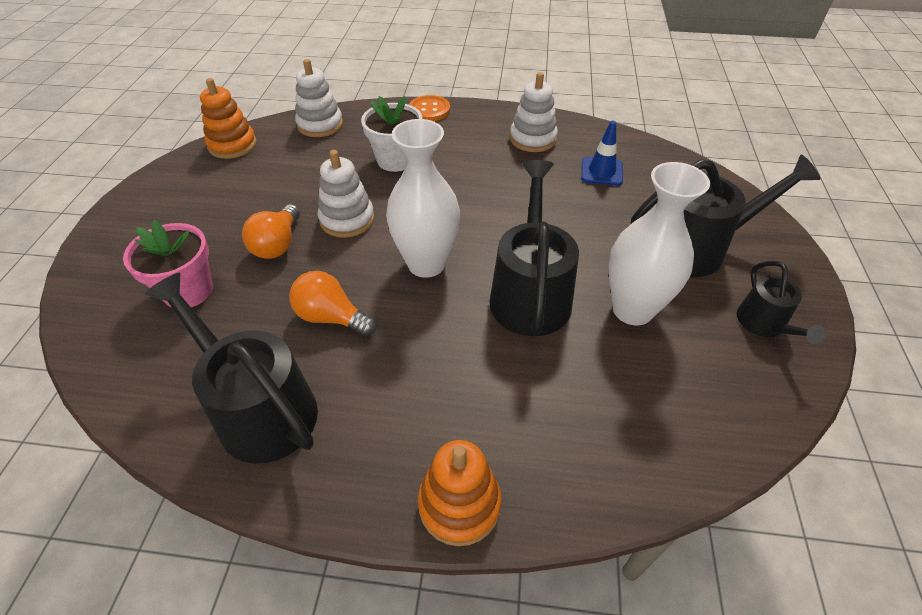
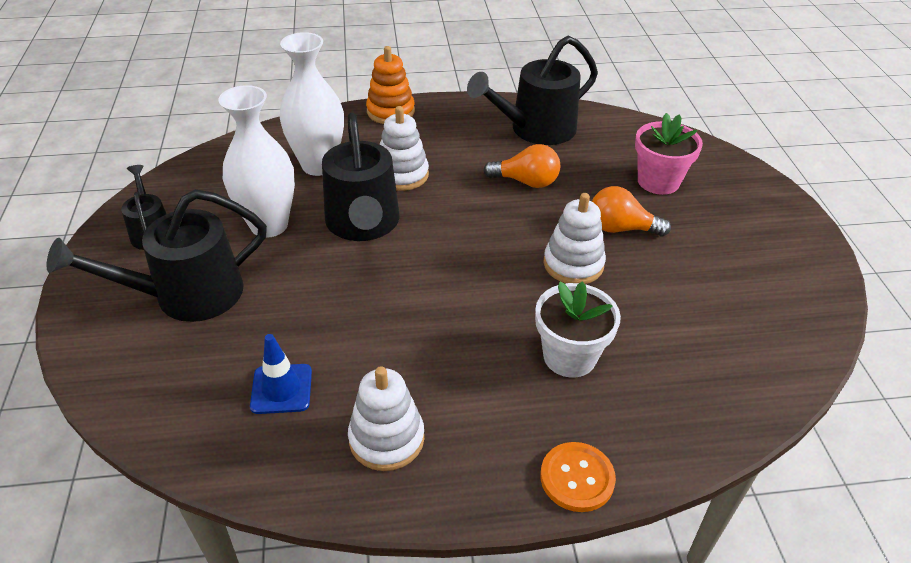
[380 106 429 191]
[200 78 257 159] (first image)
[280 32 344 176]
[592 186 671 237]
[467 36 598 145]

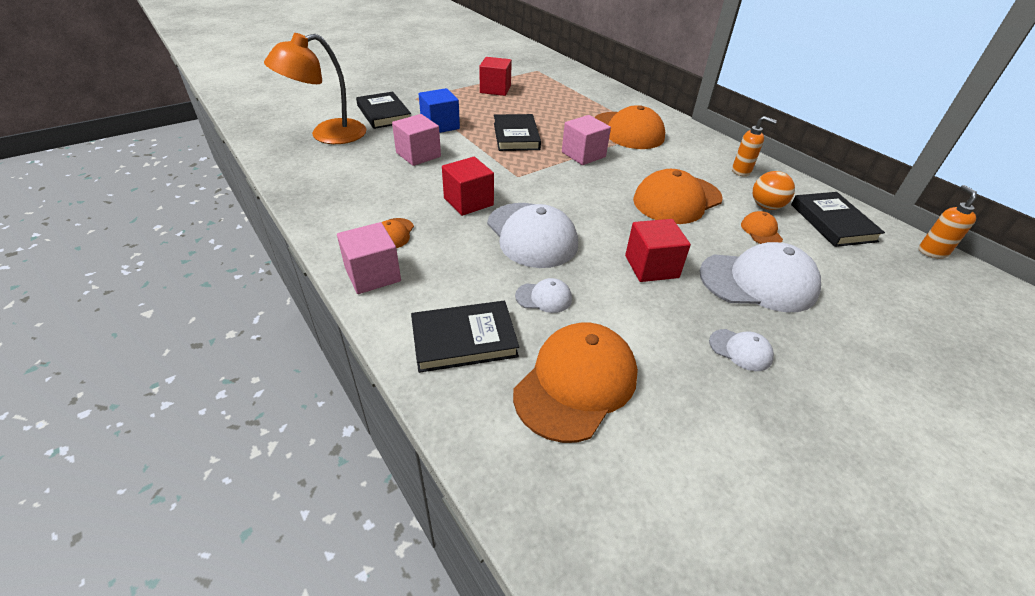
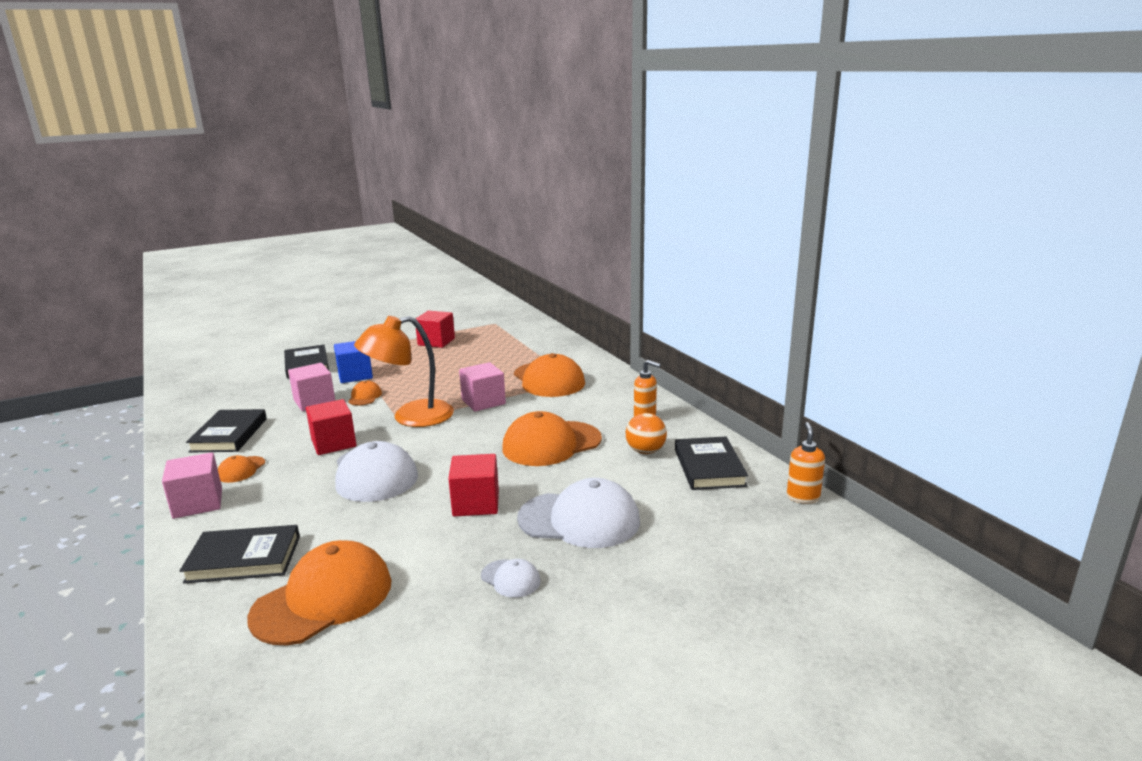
[354 316 454 427]
[186 409 267 453]
[348 381 382 406]
[515 278 572 313] (first image)

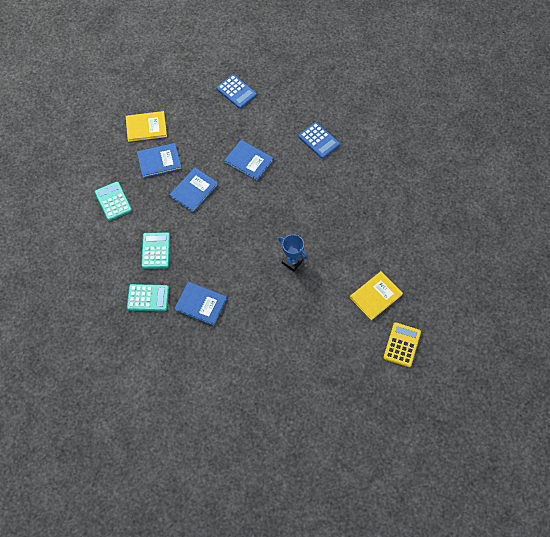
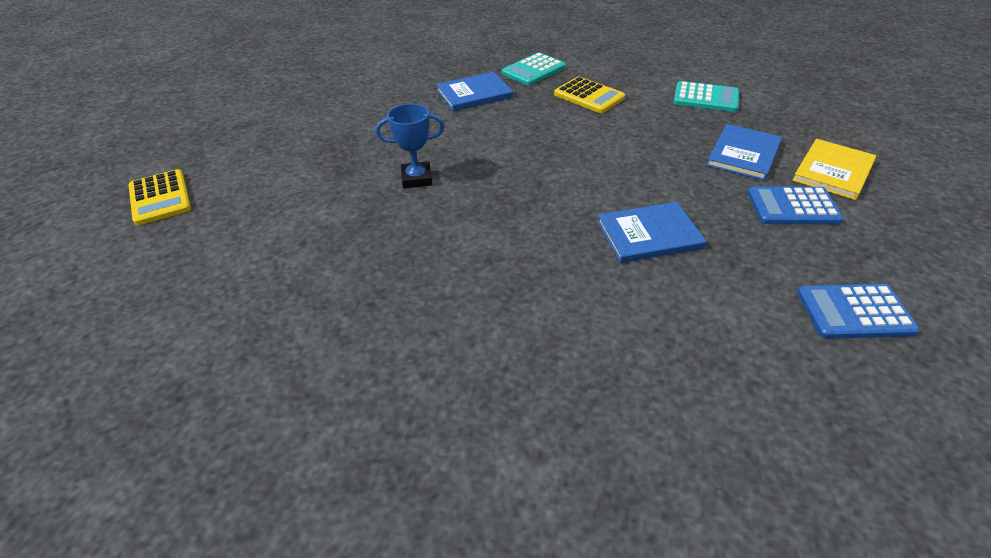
[747 186 844 225]
[169 168 218 212] (first image)
[554 76 625 113]
[350 271 403 320] (first image)

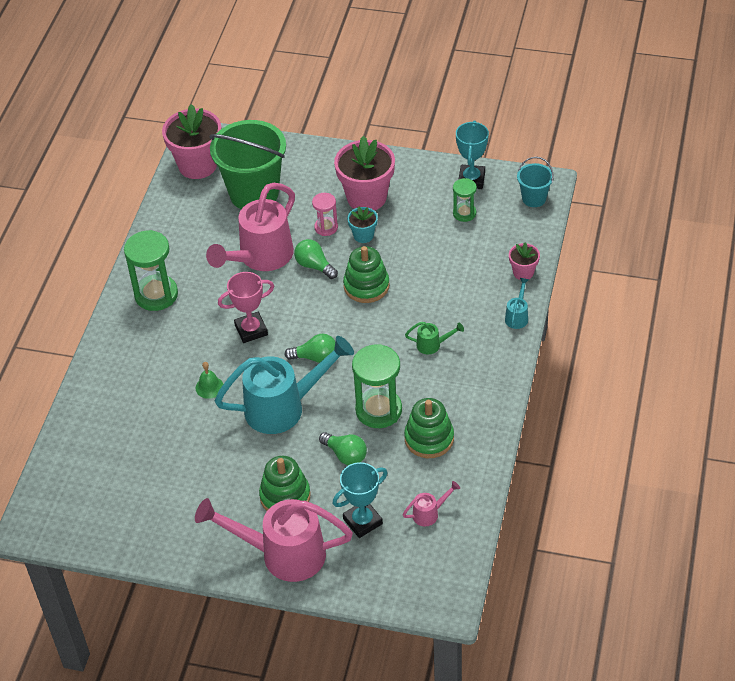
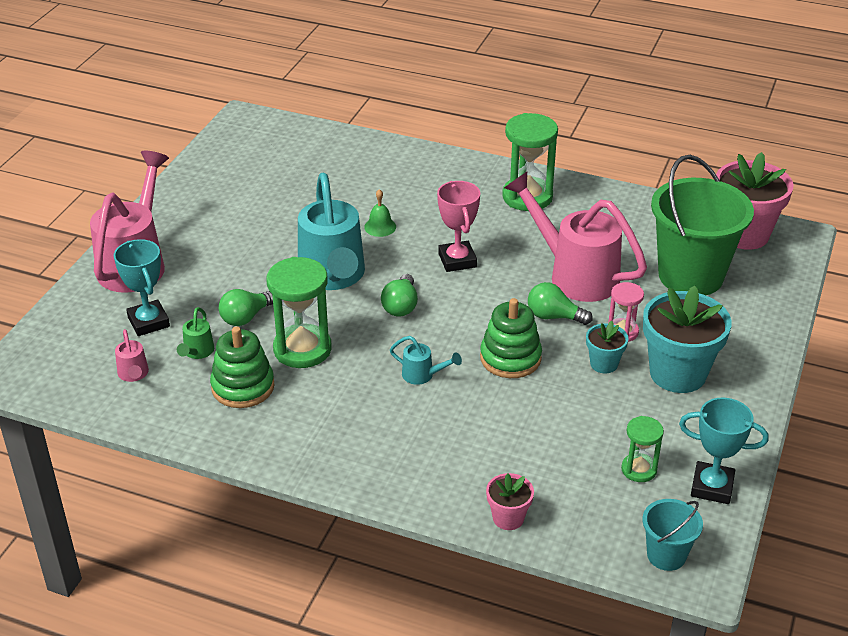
[643 286 732 393]
[528 282 593 325]
[390 336 462 385]
[177 307 214 359]
[259 456 311 511] (first image)

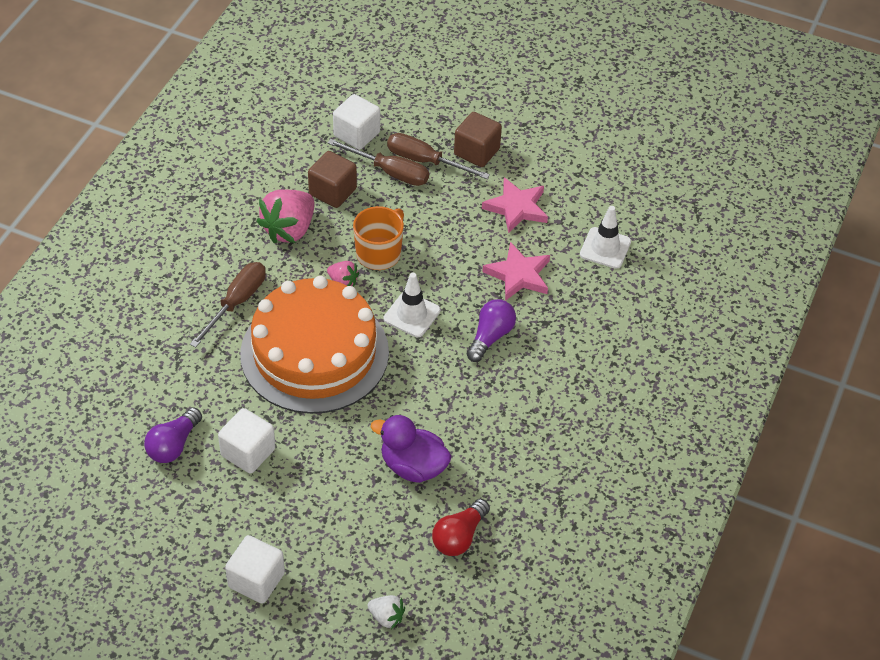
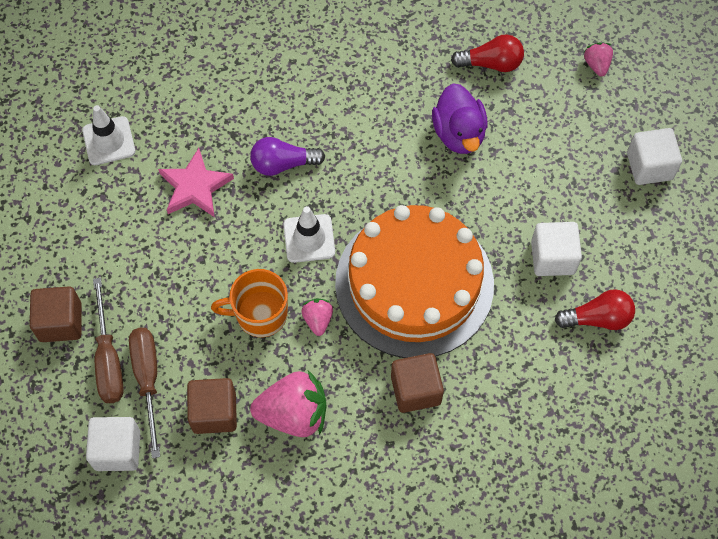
[482 177 548 233] (first image)
[391 353 444 413]
[555 289 635 330]
[583 43 613 77]

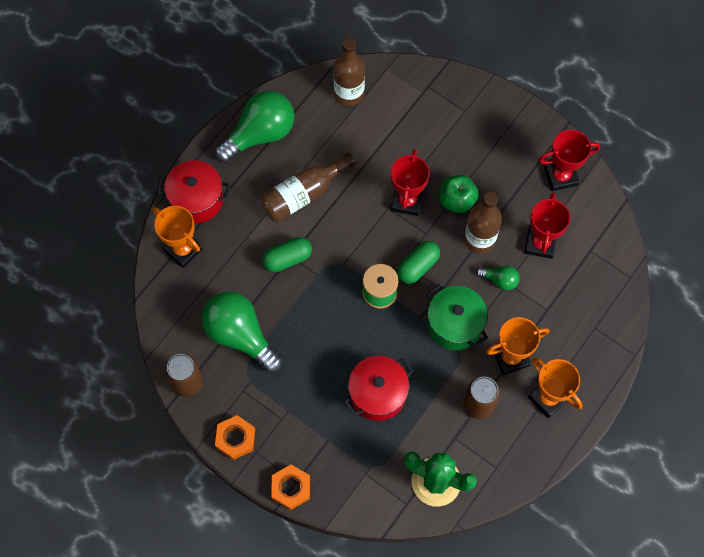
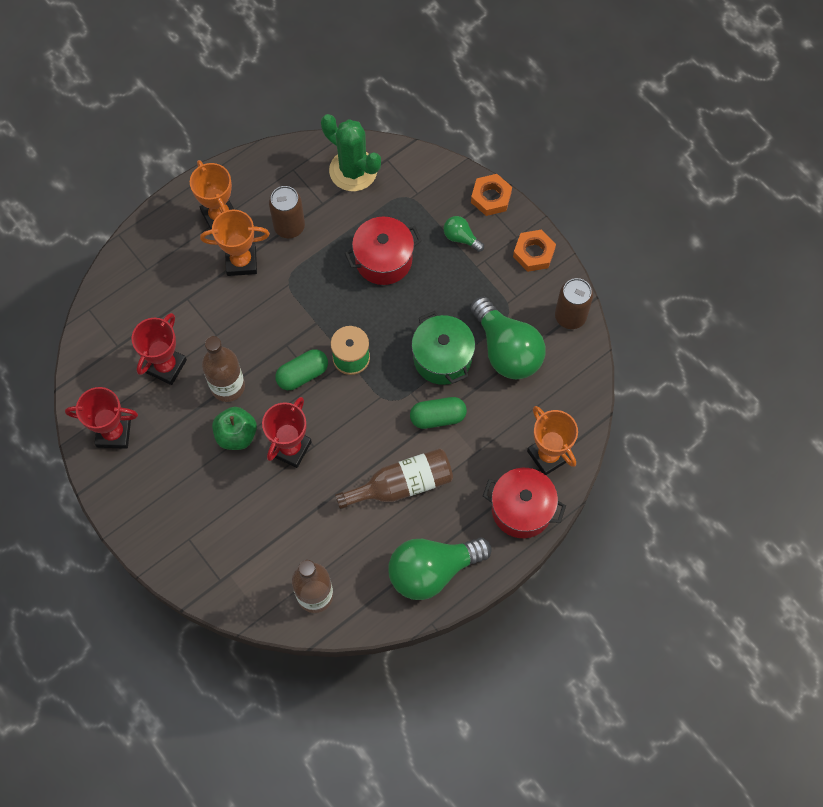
[444 216 484 252]
[412 311 475 385]

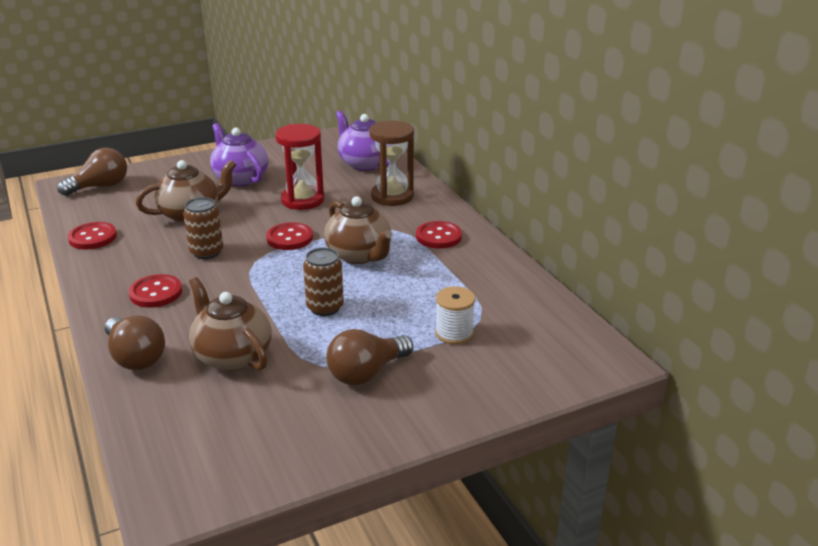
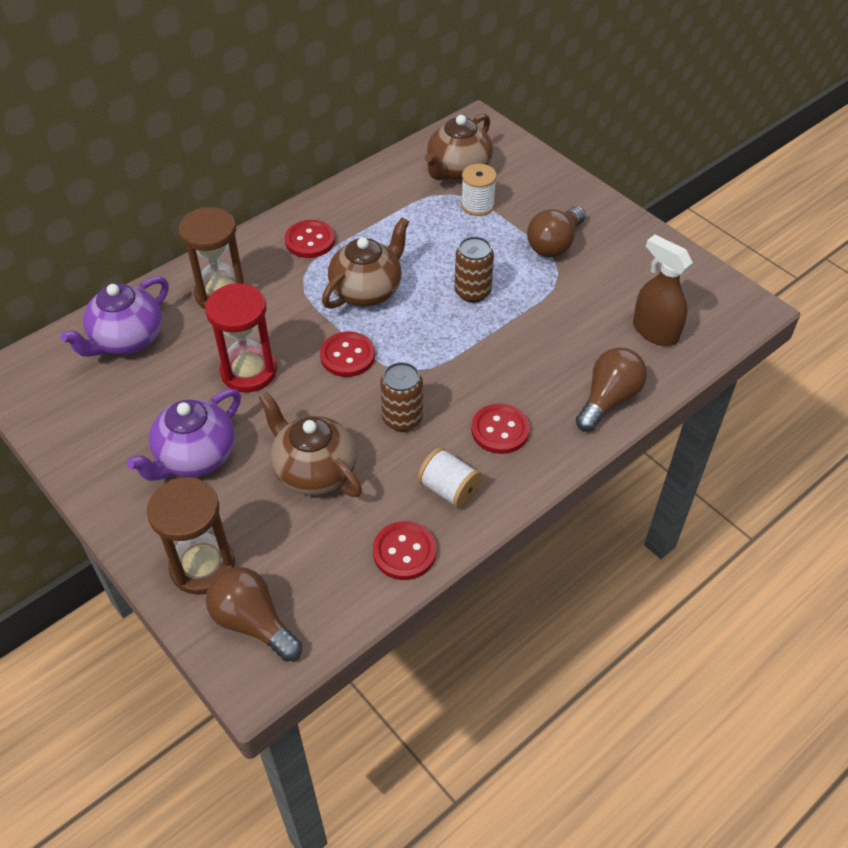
[425 114 493 181]
[527 206 586 257]
[633 235 693 346]
[418 447 482 509]
[147 477 235 595]

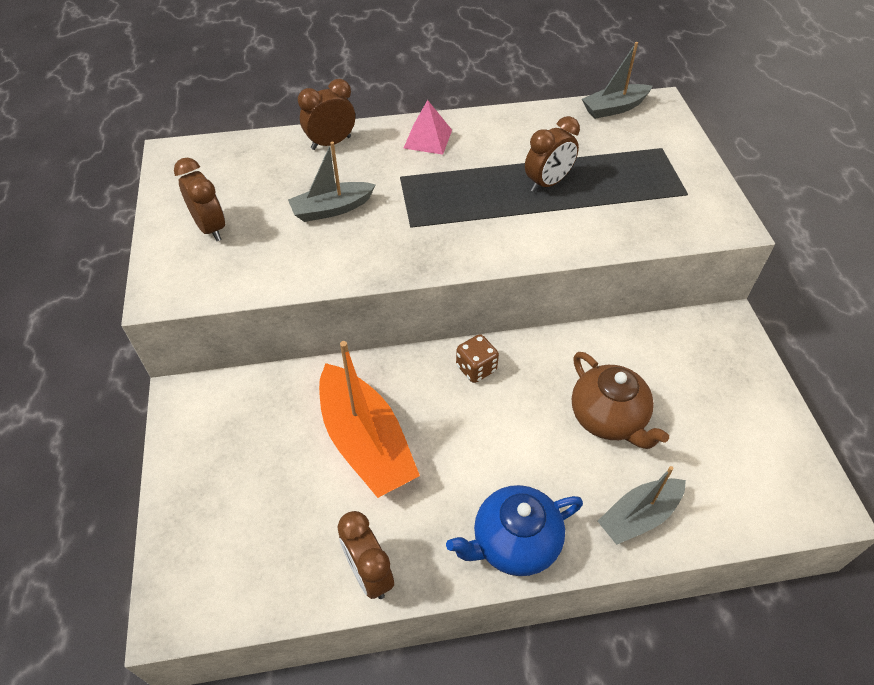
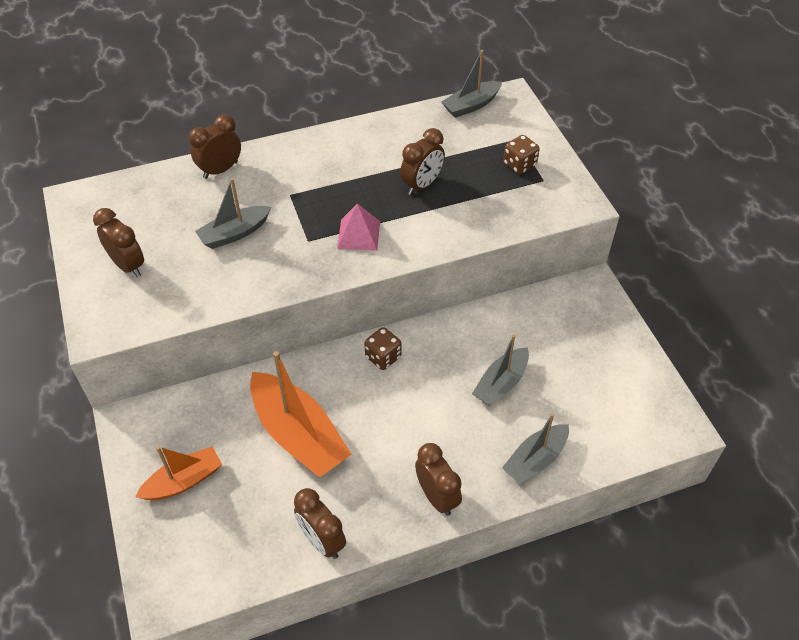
[337 204 380 251]
[472 335 529 406]
[415 443 462 516]
[503 135 540 174]
[135 446 222 500]

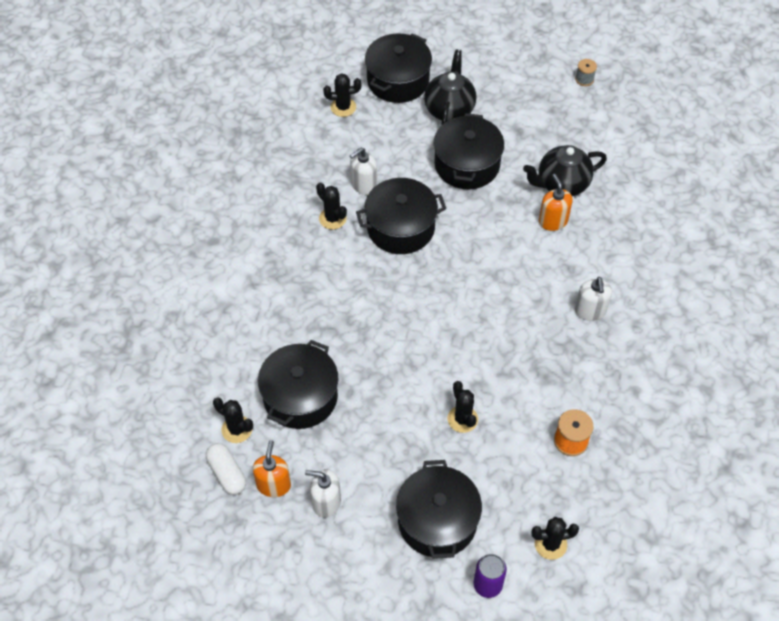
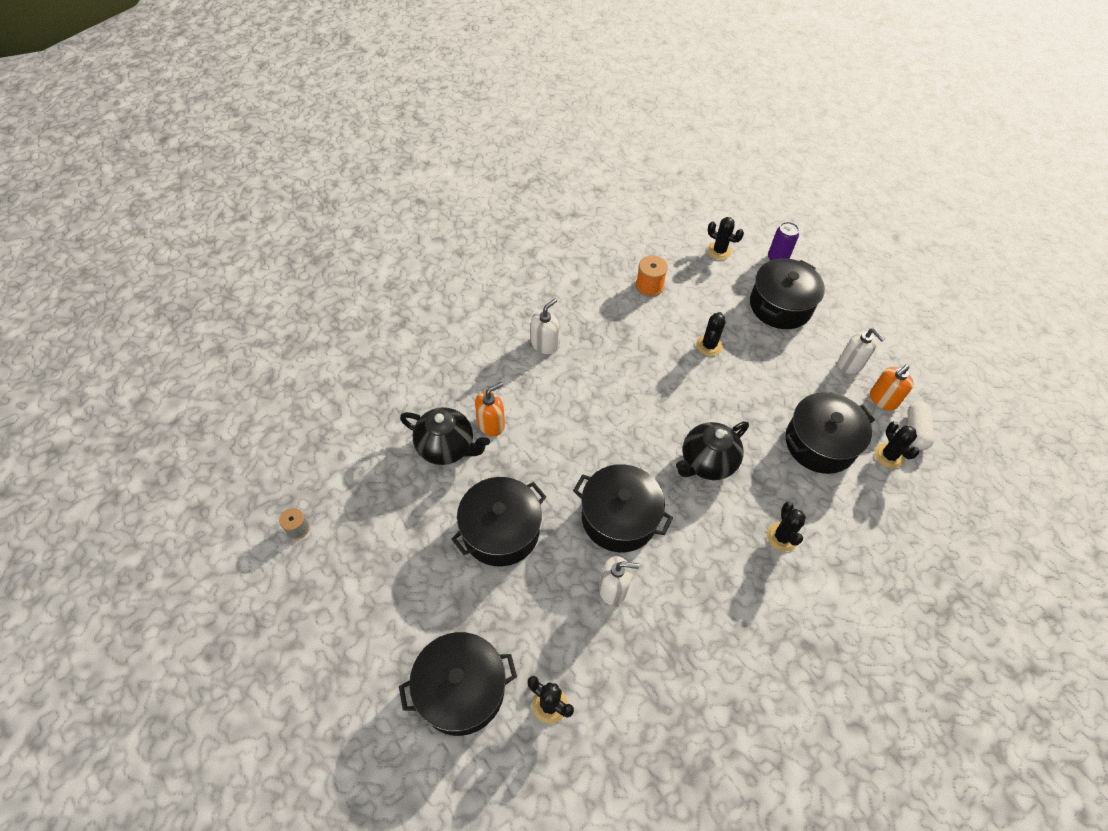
[676 421 749 480]
[475 382 505 436]
[767 502 806 552]

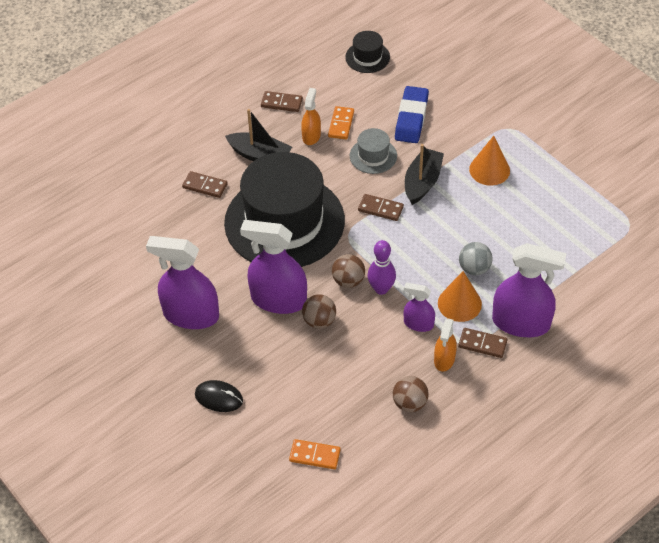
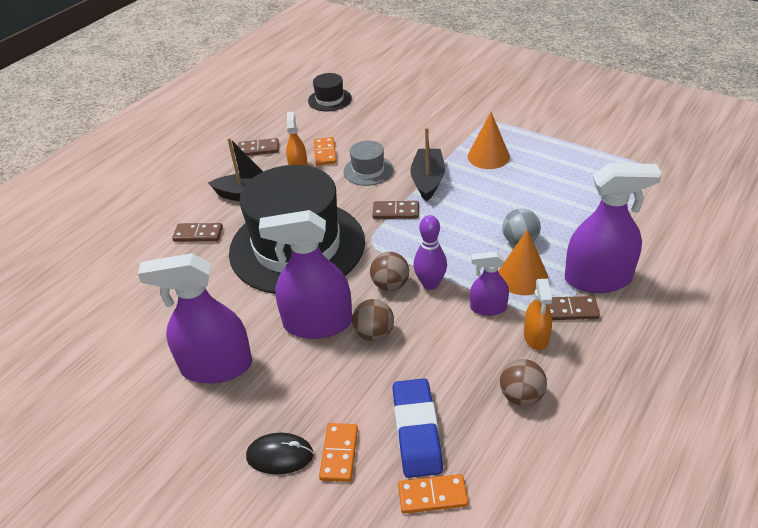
[393 378 443 478]
[319 423 358 482]

